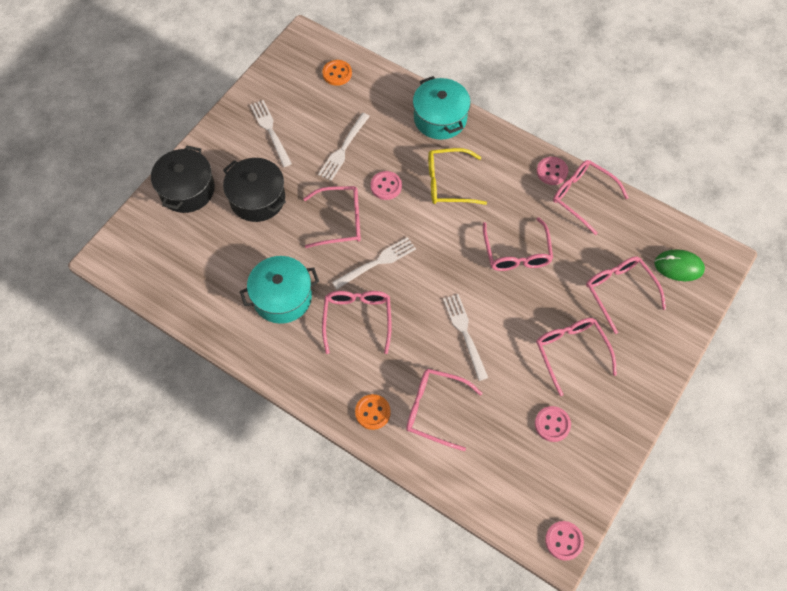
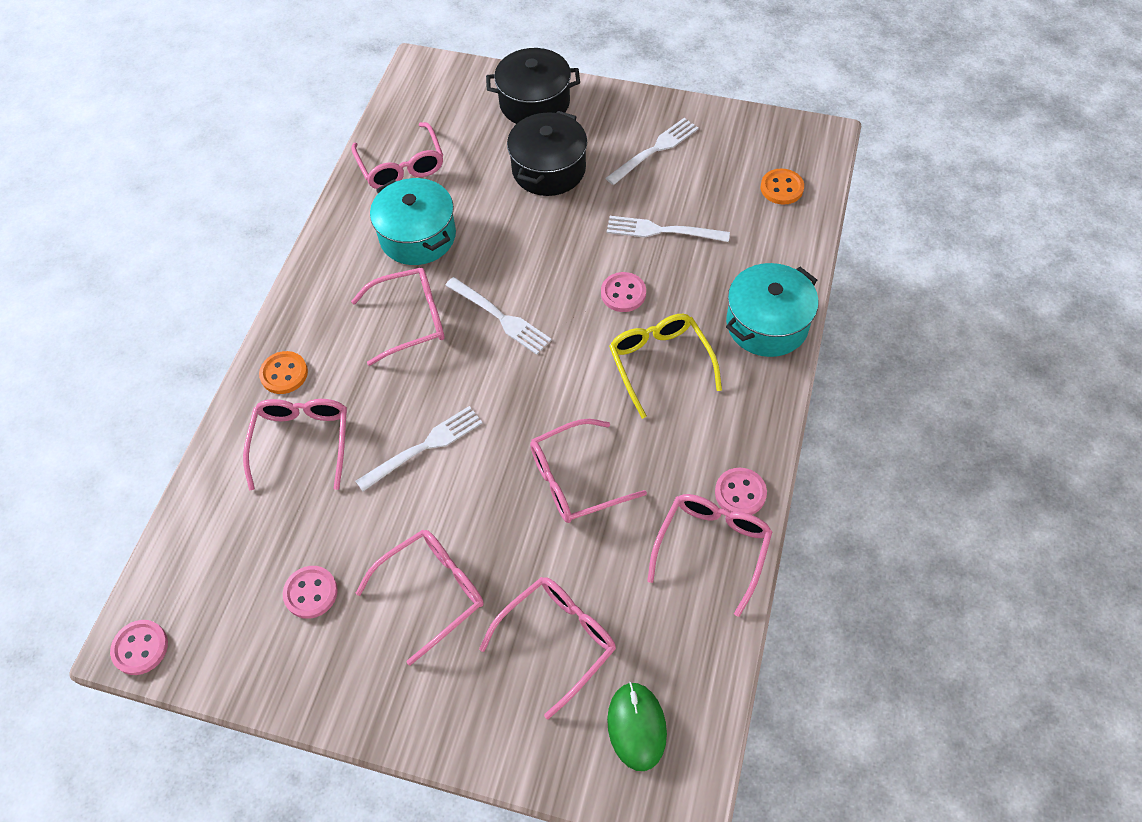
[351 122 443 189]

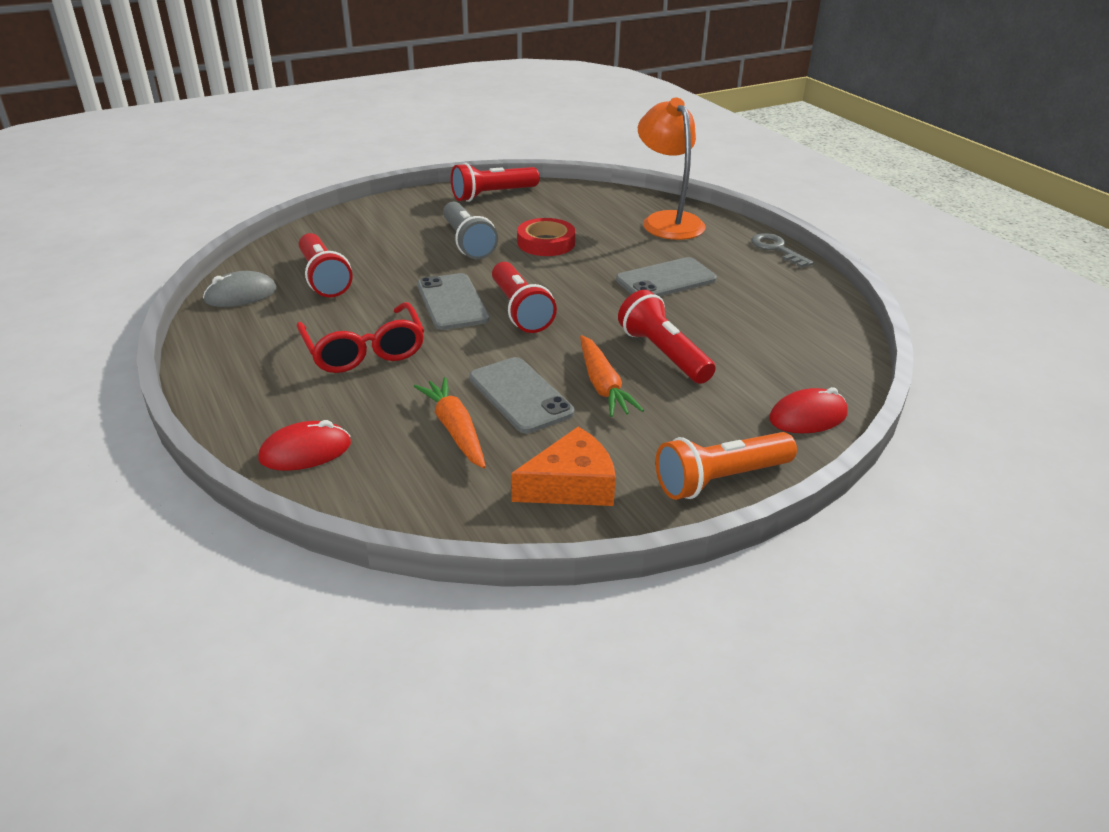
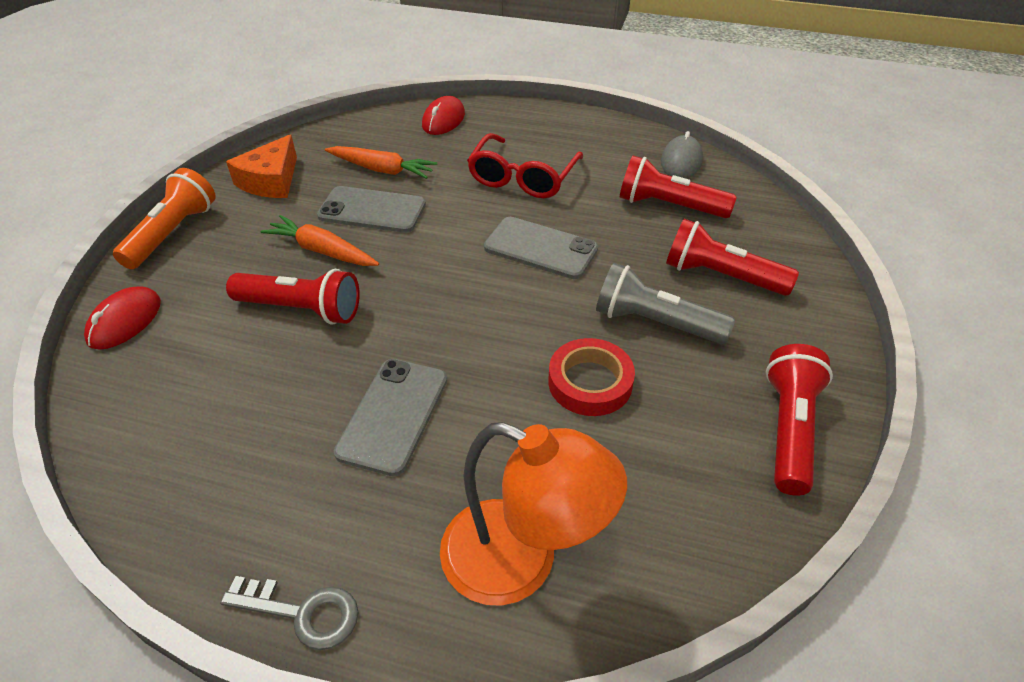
[666 219 799 296]
[467 133 583 198]

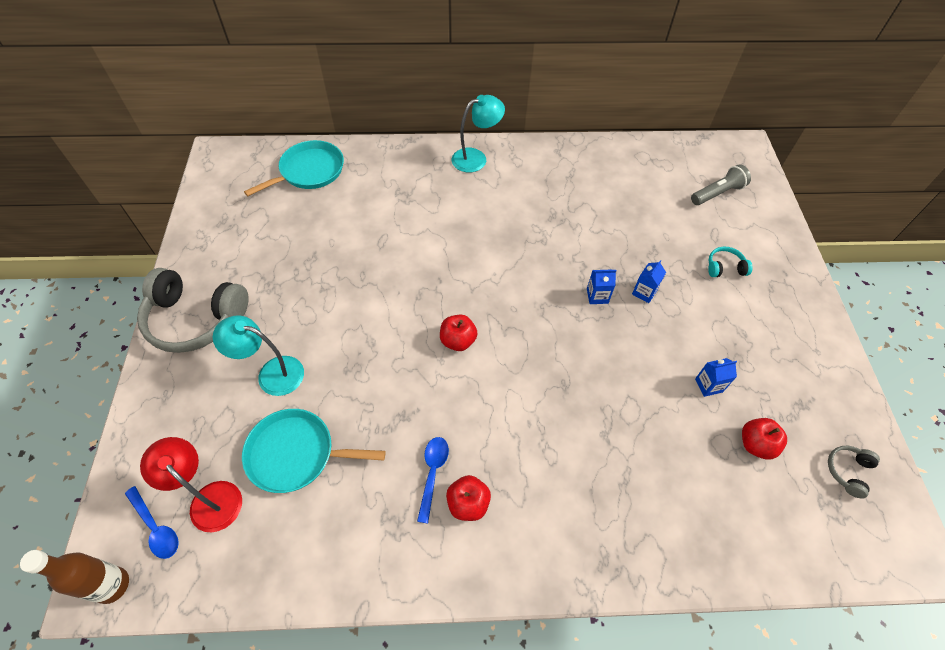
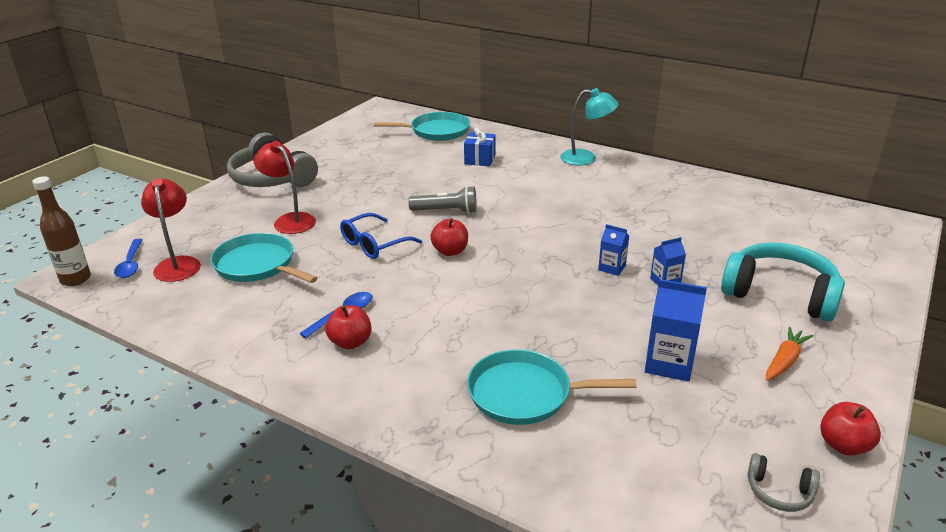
[408 186 477 214]
[721 243 845 322]
[254 141 316 234]
[645 279 707 382]
[820 402 881 456]
[748 453 820 512]
[464 127 495 166]
[340 213 422 259]
[766 326 814 381]
[467 349 637 425]

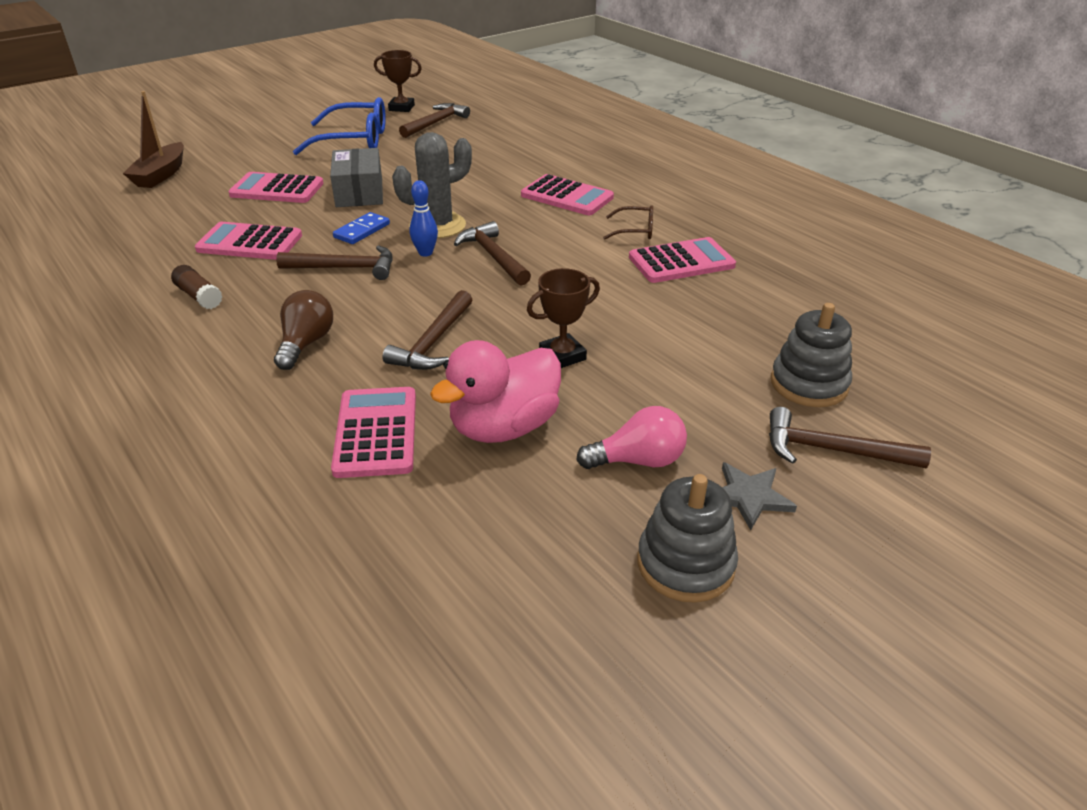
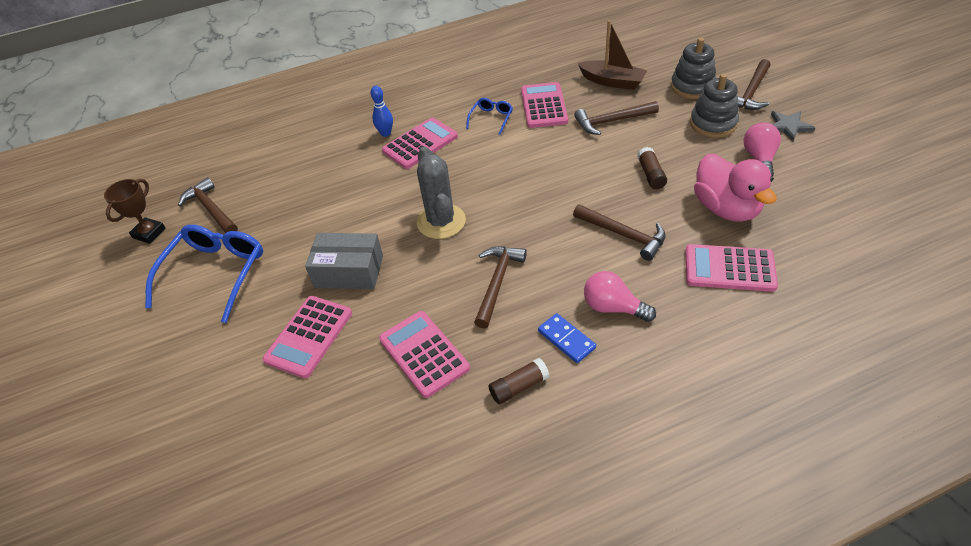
[578 20 647 90]
[370 86 393 137]
[466 98 513 135]
[538 313 596 363]
[574 101 659 135]
[379 311 470 398]
[637 147 667 189]
[584 271 656 322]
[690 74 739 138]

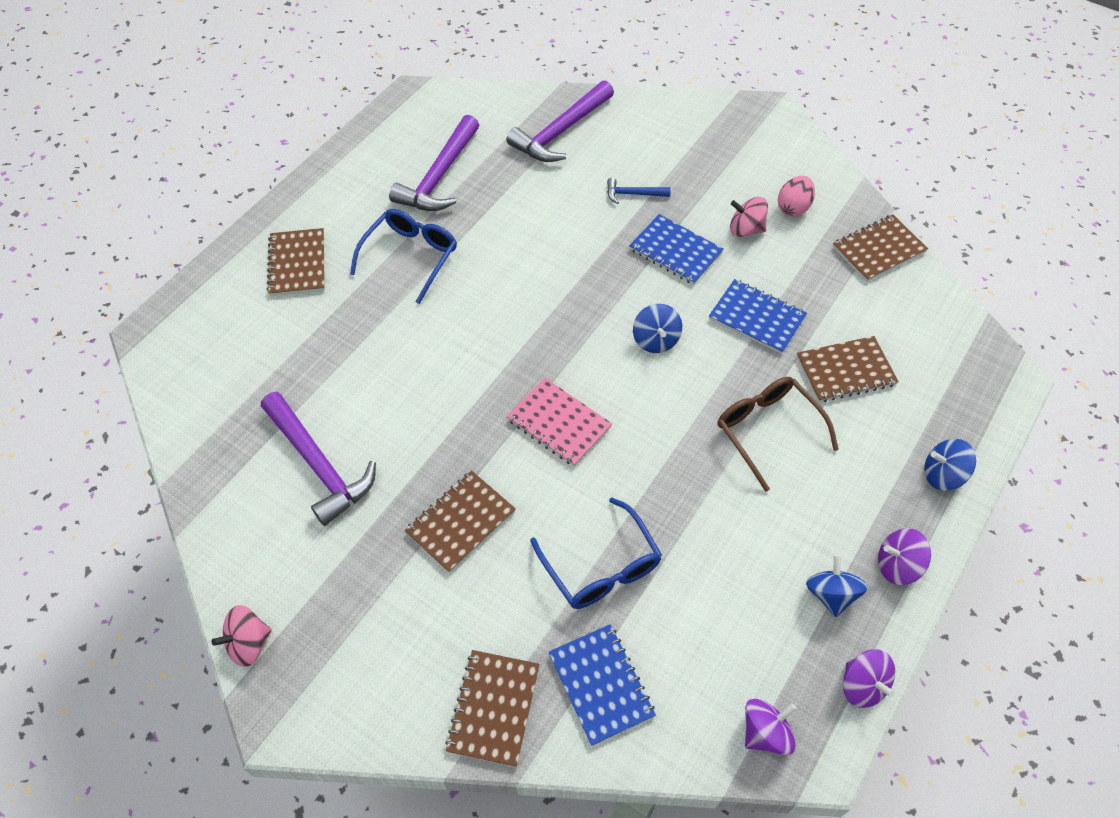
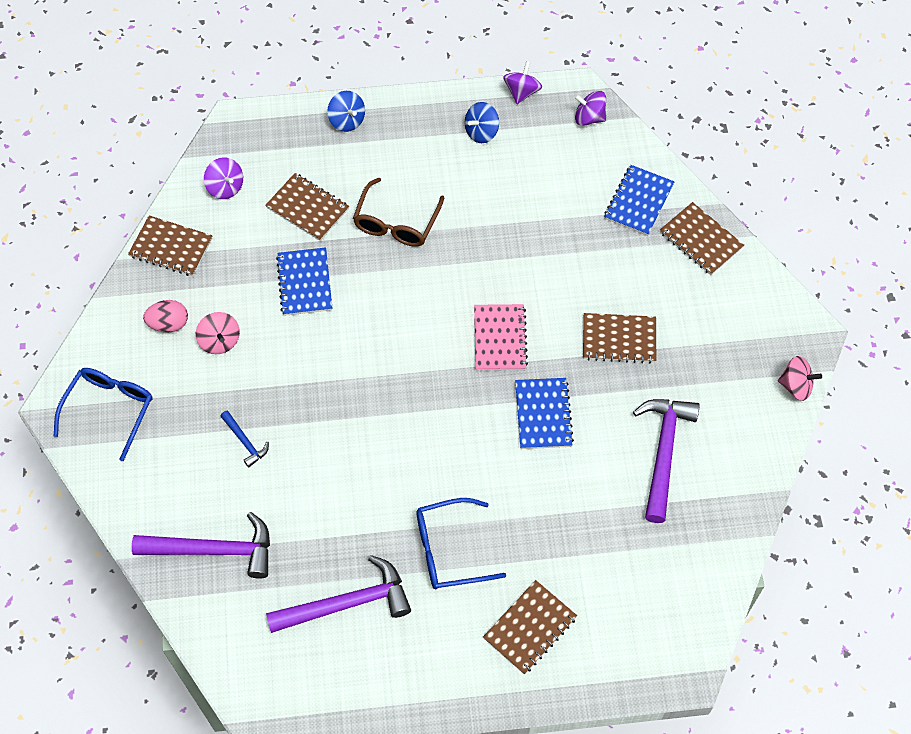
[515 378 574 449]
[633 304 682 353] (first image)
[54 368 153 461]
[204 158 243 199]
[660 202 744 275]

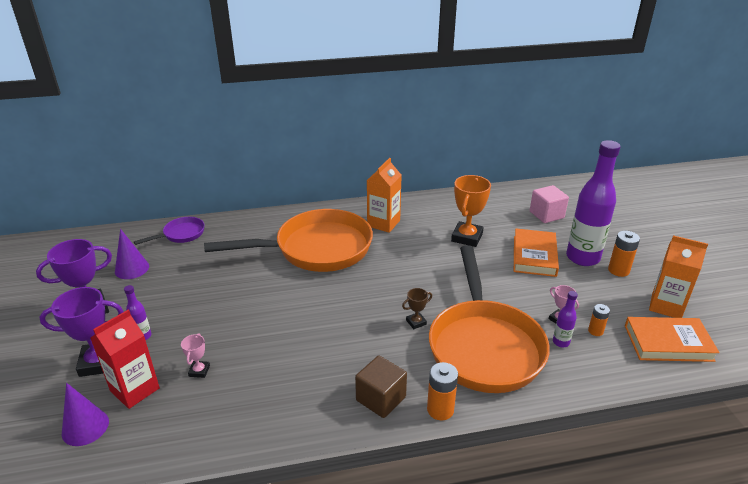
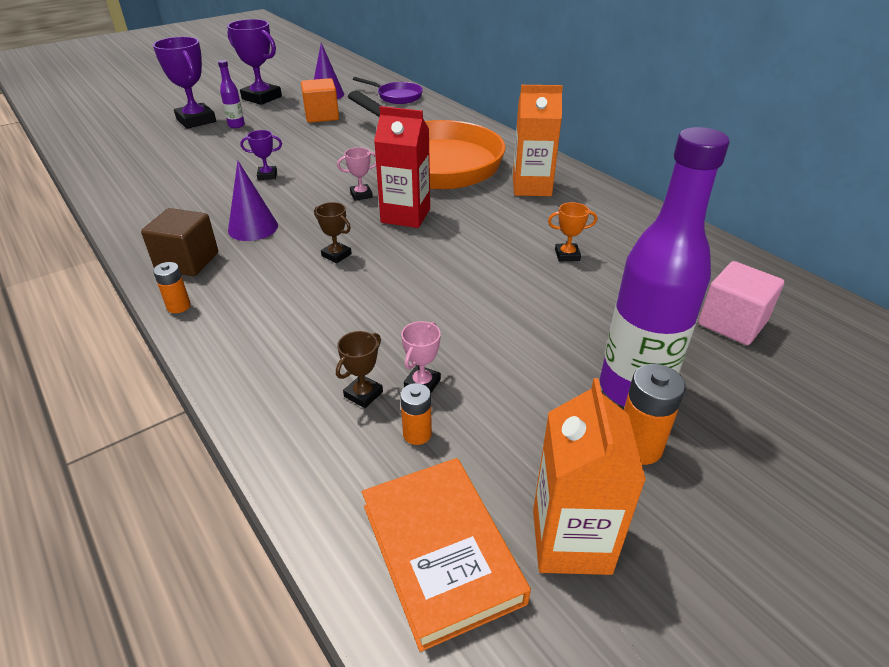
[548 202 597 261]
[514 228 559 277] (first image)
[429 245 550 393] (first image)
[336 331 383 408]
[374 106 430 228]
[337 147 376 201]
[153 262 191 313]
[228 161 278 241]
[301 78 339 123]
[240 130 282 180]

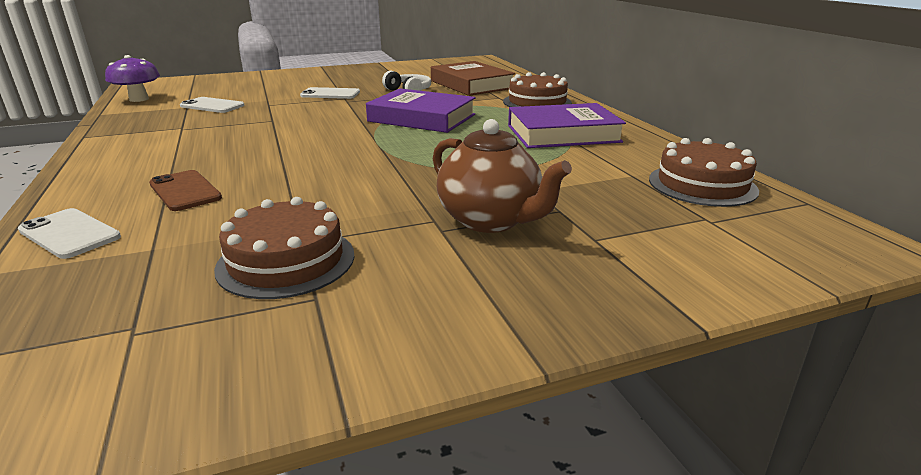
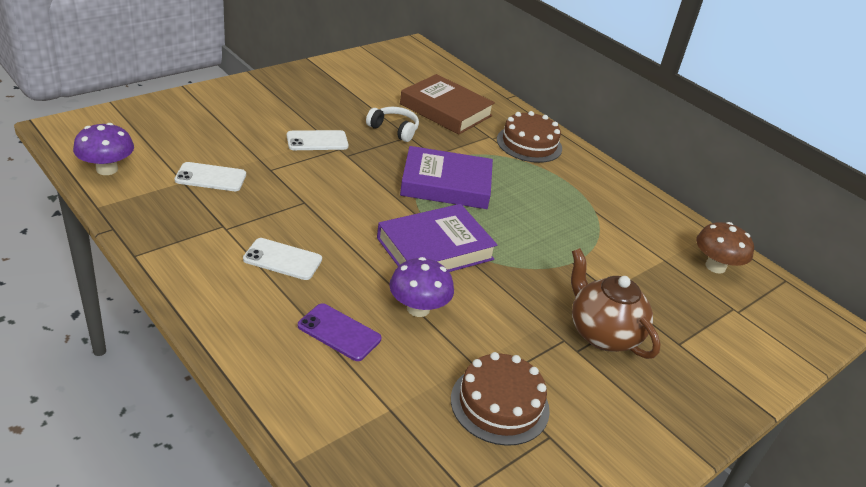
[377 204 497 272]
[571 248 661 359]
[696 222 754 274]
[298 303 382 361]
[243 238 322 280]
[389 257 454 317]

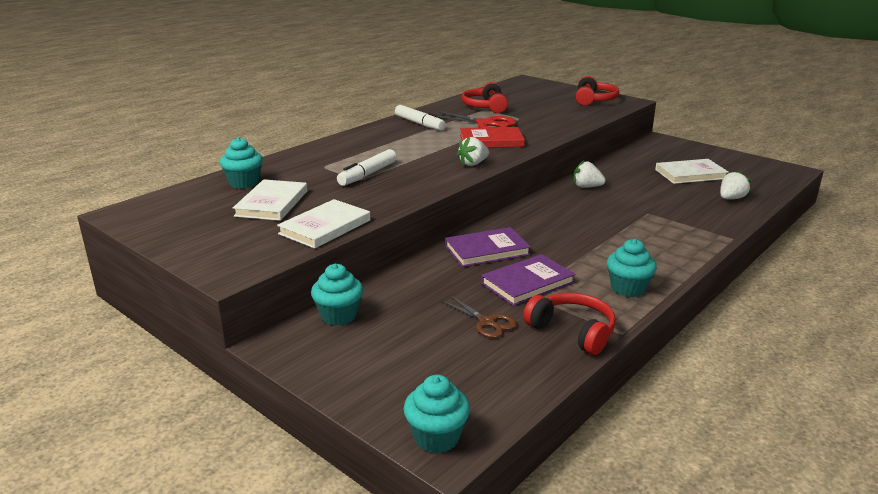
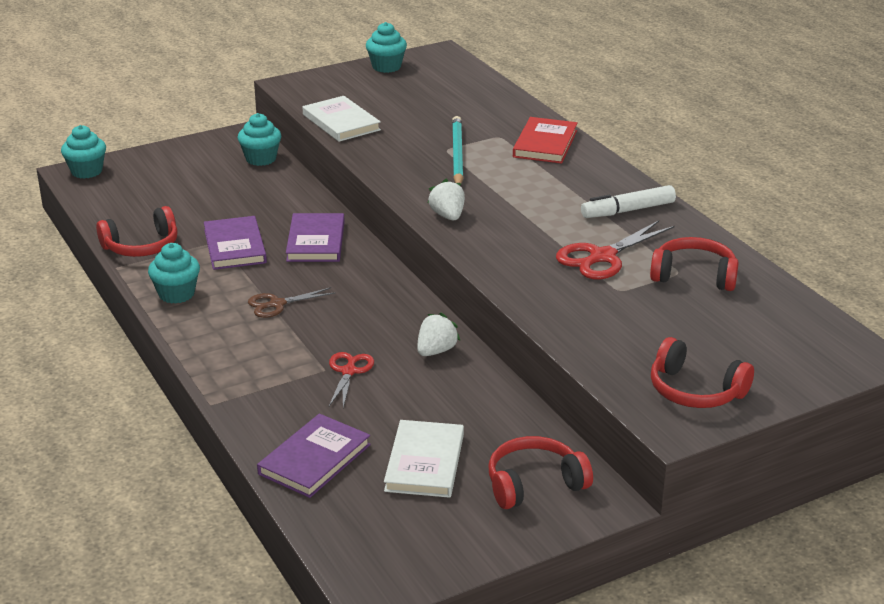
[513 117 578 164]
[366 22 407 73]
[452 116 463 183]
[257 414 371 498]
[233 179 308 221] (first image)
[248 287 335 318]
[329 352 374 408]
[489 436 593 509]

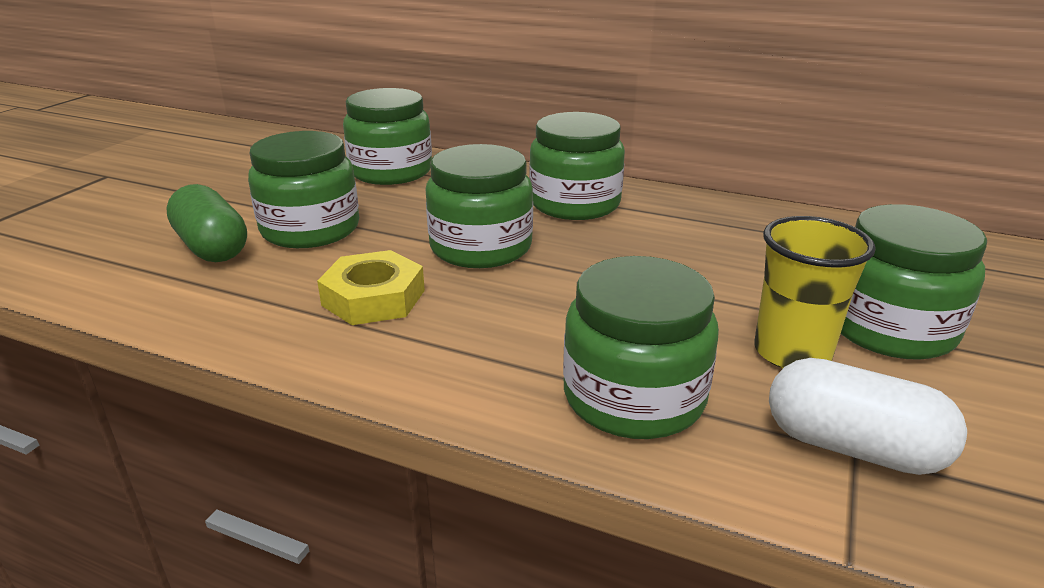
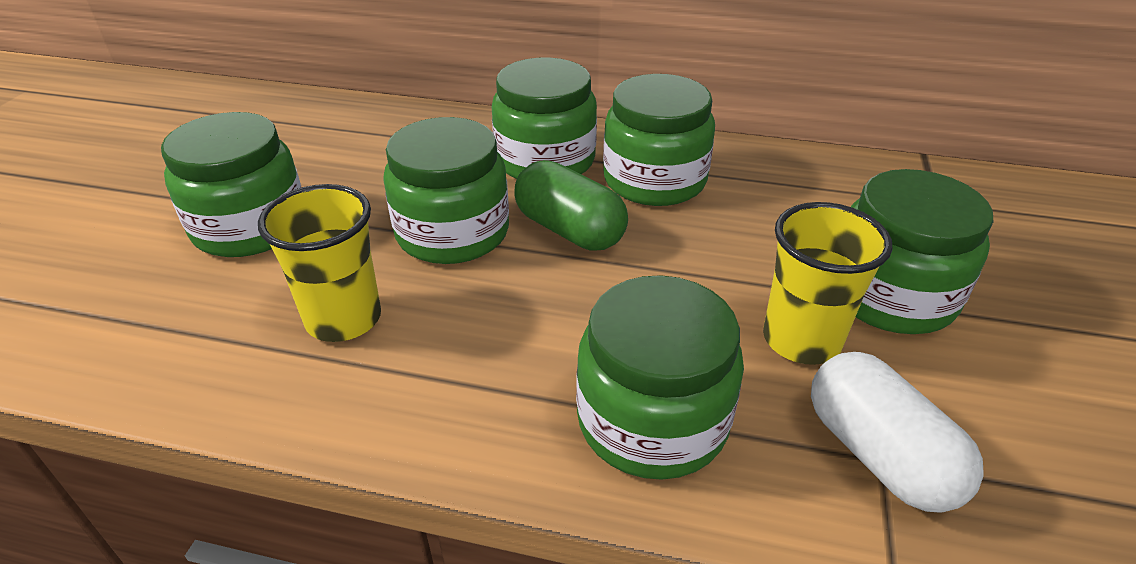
[603 74 715 206]
[514 160 628 251]
[258 184 381 342]
[811 352 984 513]

